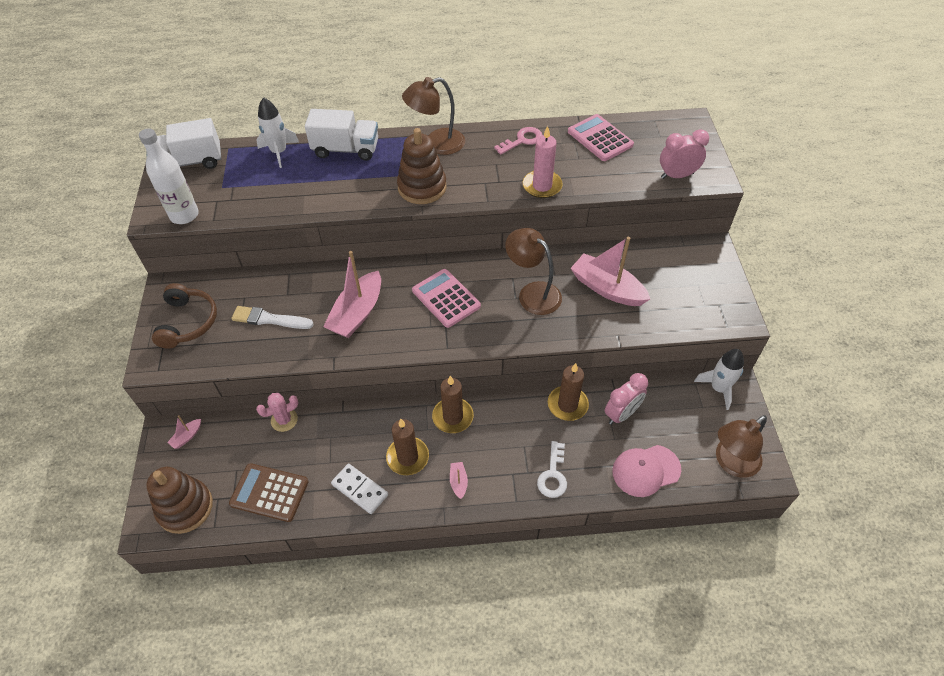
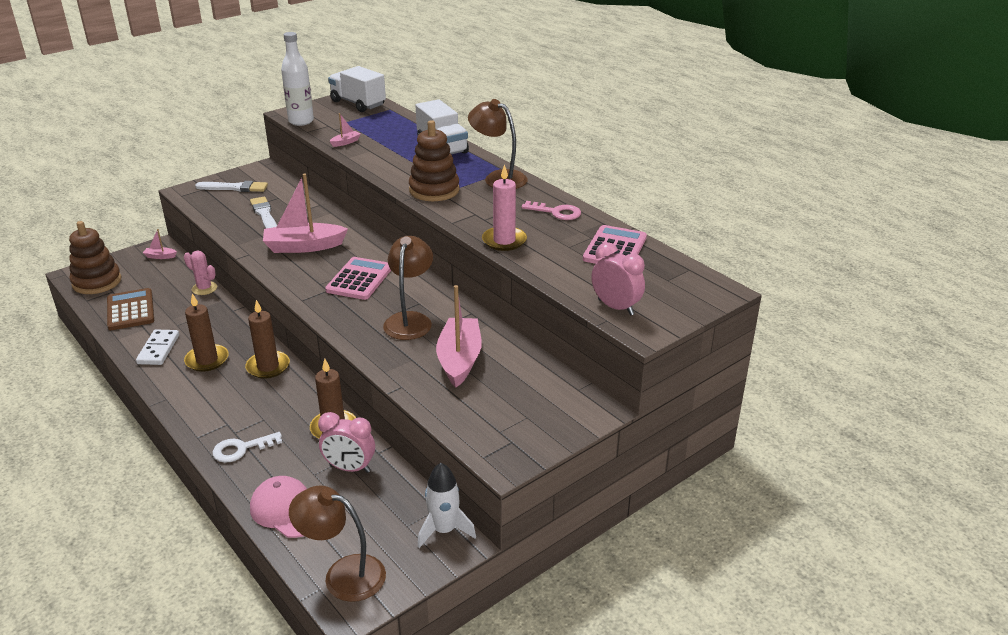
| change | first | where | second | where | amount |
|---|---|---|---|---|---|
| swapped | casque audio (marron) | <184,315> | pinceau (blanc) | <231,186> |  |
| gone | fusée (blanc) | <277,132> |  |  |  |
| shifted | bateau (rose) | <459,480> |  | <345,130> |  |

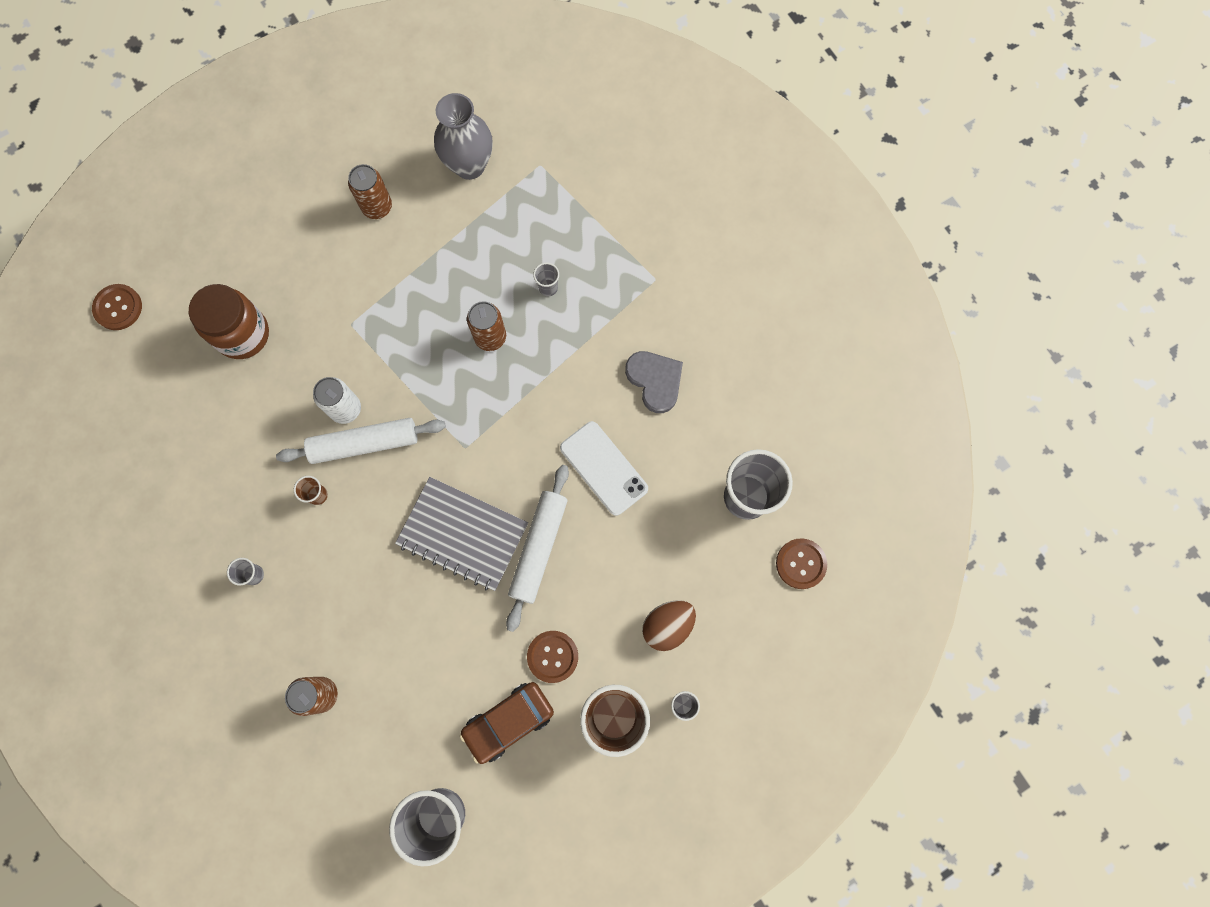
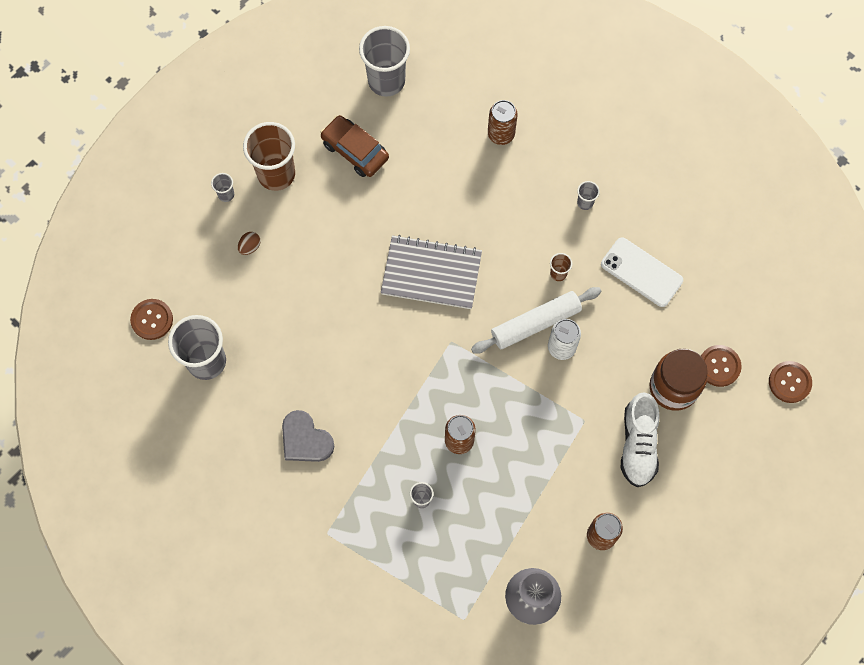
| change | first | where | second | where | amount |
|---|---|---|---|---|---|
| rotated | voiture (marron) | <507,723> |  | <354,146> | 90 degrees counterclockwise |
| gone | rouleau à pâtisserie (blanc) | <537,548> |  |  |  |
| shifted | bouton (marron) | <552,657> |  | <721,366> |  |
| shifted | téléphone (blanc) | <604,468> |  | <642,272> |  |
| scaled | œuf (marron) | <669,625> |  | <249,243> | x0.56 |
| new |  |  | chaussure (blanc) | <640,440> |  |

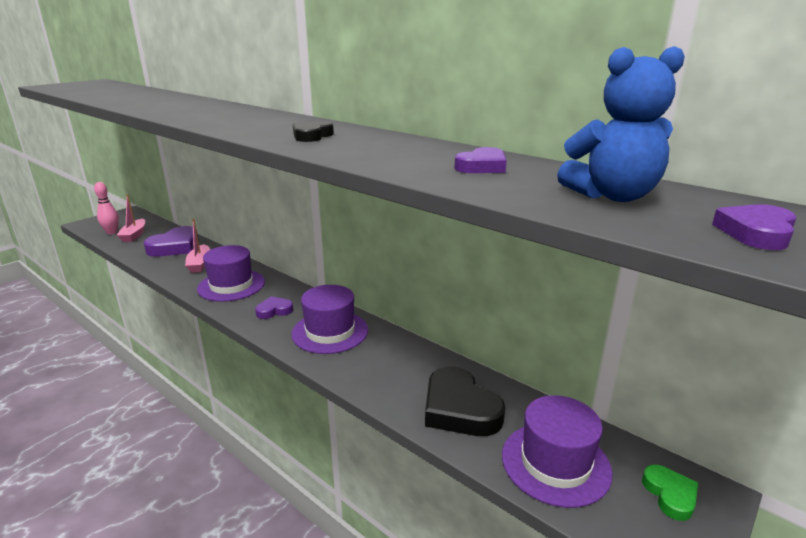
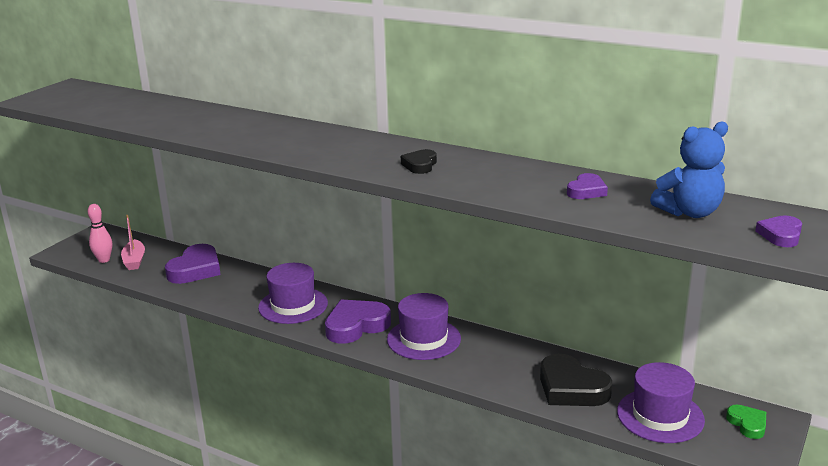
| change | first | where | second | where | amount |
|---|---|---|---|---|---|
| gone | bateau (rose) | <197,246> |  |  |  |
| scaled | cœur (violet) | <274,307> |  | <358,321> | x1.88 |

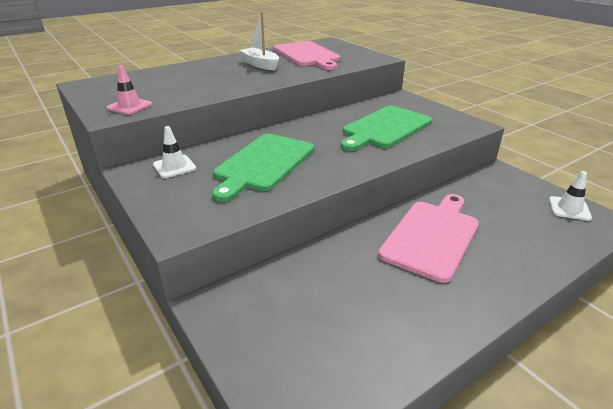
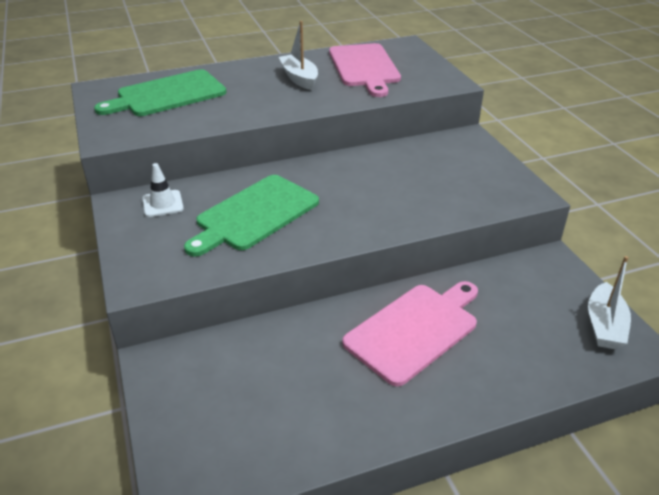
| change | first | where | second | where | amount |
|---|---|---|---|---|---|
| gone | cône de chantier (rose) | <129,90> |  |  |  |
| shifted | planche à découper (vert) | <386,128> |  | <160,92> |  |
| swapped | cône de chantier (blanc) | <570,196> | bateau (blanc) | <609,302> |  |

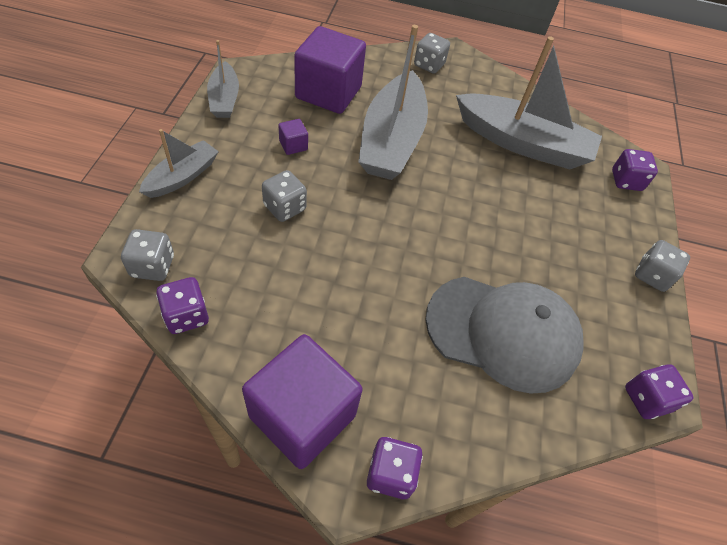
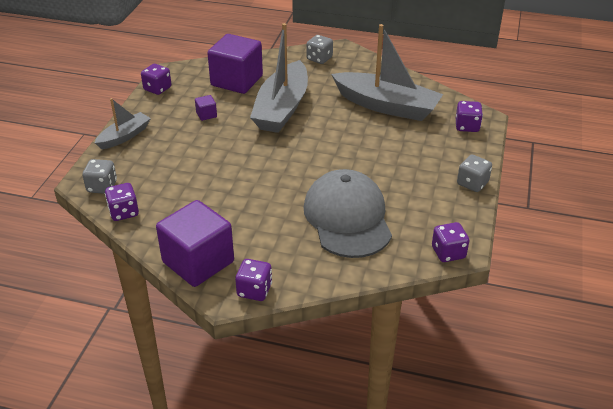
| change | first | where | second | where | amount |
|---|---|---|---|---|---|
| swapped | bateau (gris) | <223,79> | dé (violet) | <156,79> |  |
| gone | dé (gris) | <284,196> |  |  |  |
| rotated | casquette (gris) | <504,335> |  | <348,213> | 120 degrees counterclockwise |

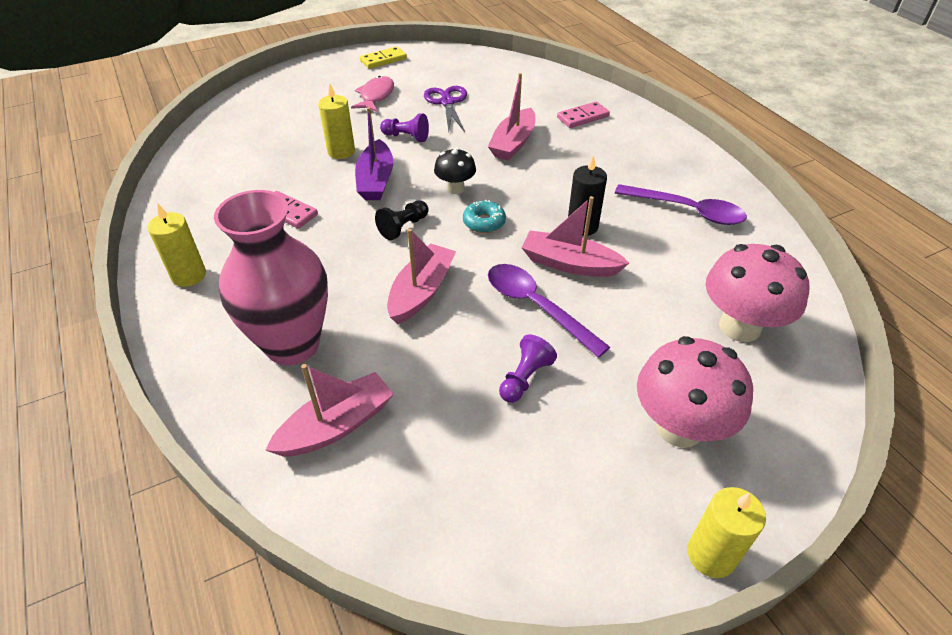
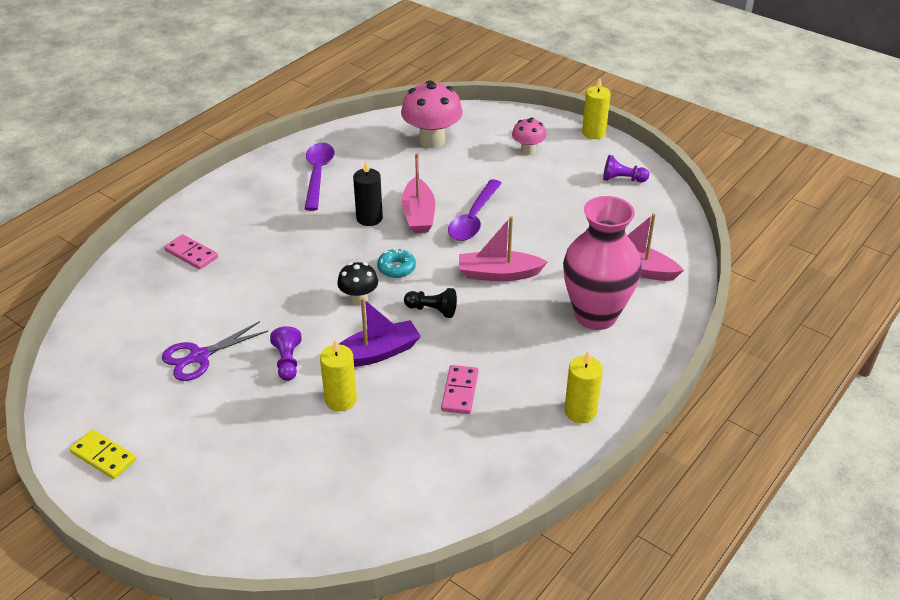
| change | first | where | second | where | amount |
|---|---|---|---|---|---|
| gone | poisson (rose) | <372,94> |  |  |  |
| gone | bateau (rose) | <511,117> |  |  |  |
| shifted | pion (violet) | <528,368> |  | <626,168> |  |
| scaled | champignon (rose) | <695,392> |  | <529,136> | x0.56 |

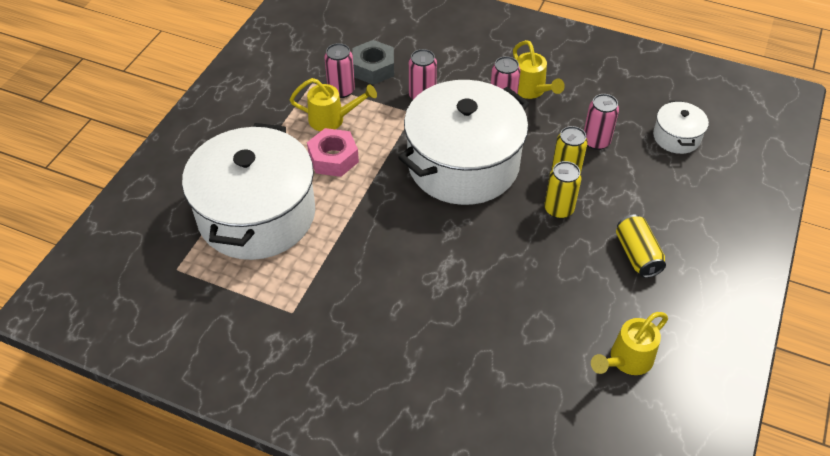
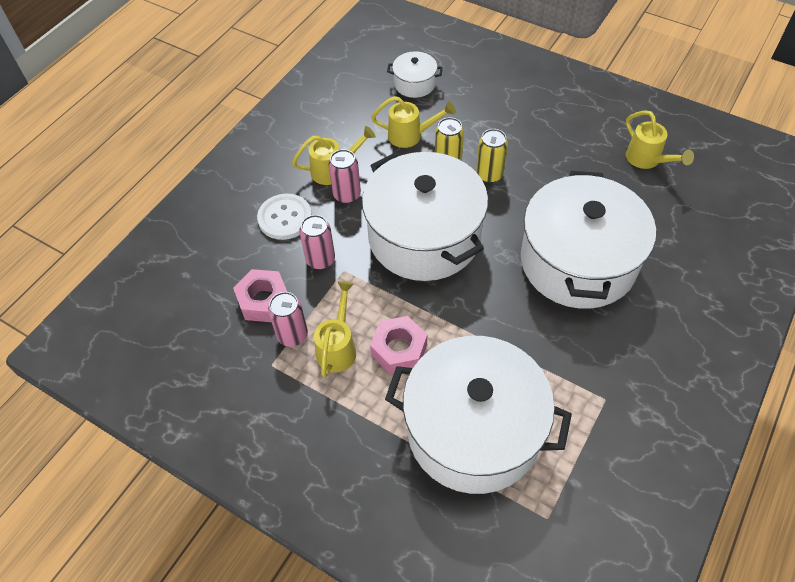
| change | first | where | second | where | amount |
|---|---|---|---|---|---|
| repainted | écrou (gris) | <373,62> | écrou (rose) | <260,295> |  |
| swapped | canette (rose) | <601,122> | arrosoir (jaune) | <413,122> |  |
| gone | canette (jaune) | <641,246> |  |  |  |
| new |  |  | bouton (blanc) | <284,217> |  |
| new |  |  | marmite (blanc) | <588,240> |  |

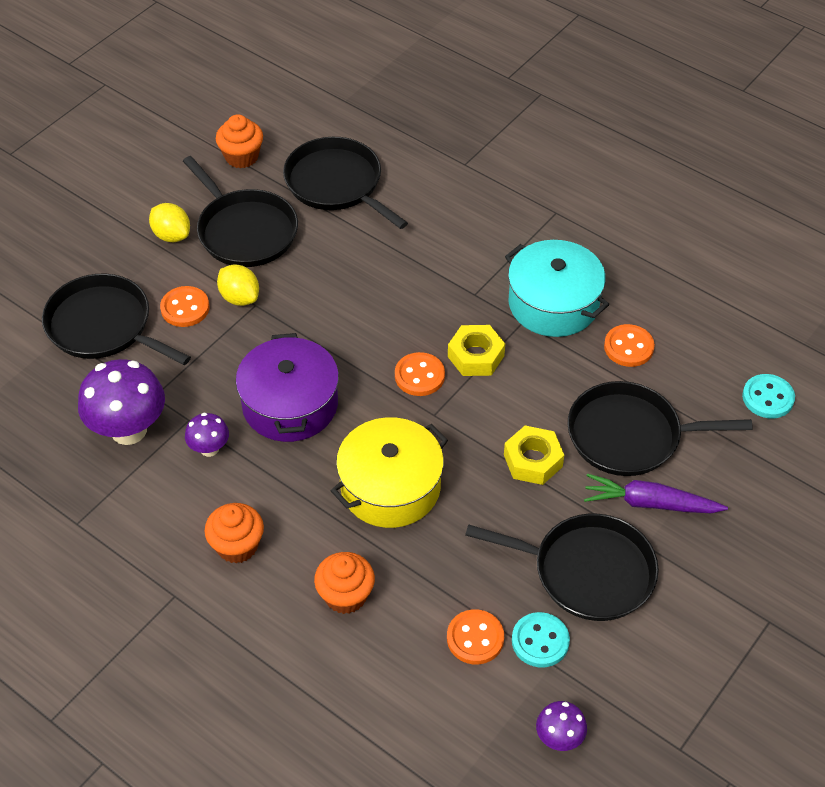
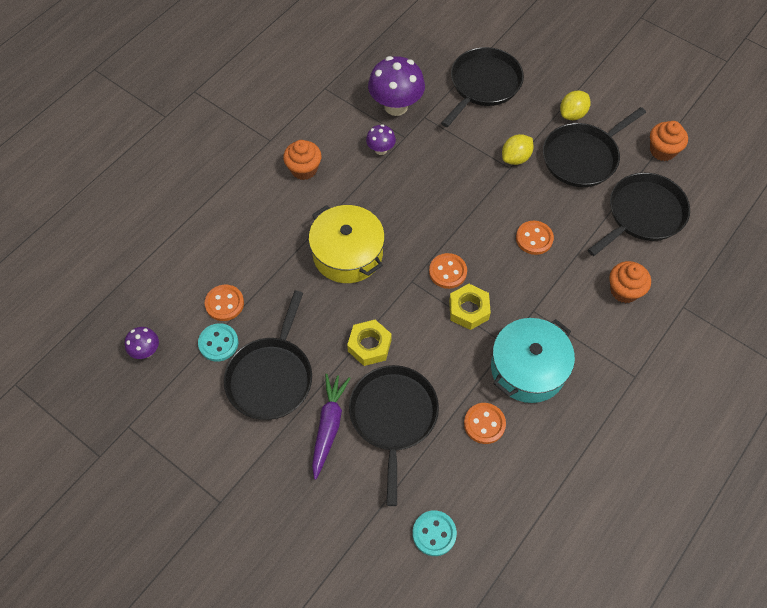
| change | first | where | second | where | amount |
|---|---|---|---|---|---|
| shifted | bouton (orange) | <184,306> |  | <535,238> |  |
| gone | marmite (violet) | <287,387> |  |  |  |
| shifted | muffin (orange) | <344,583> |  | <630,282> |  |

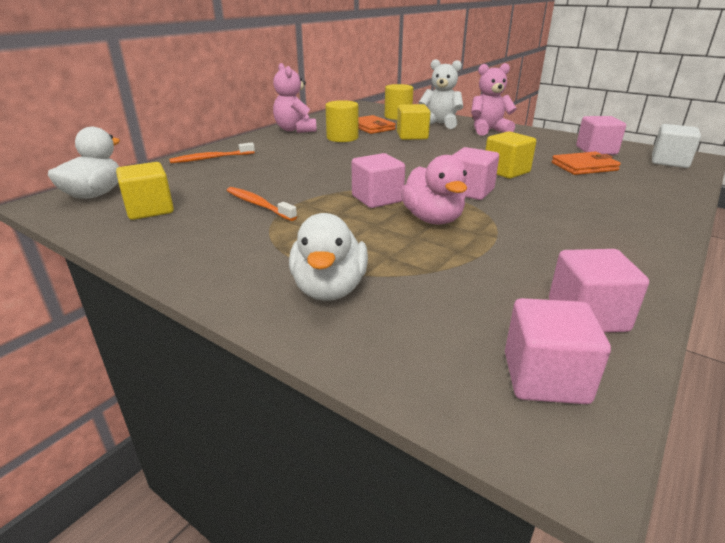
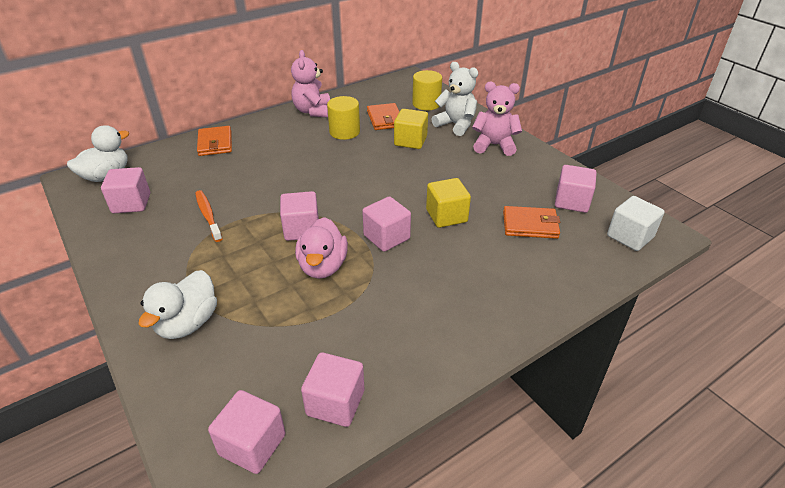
| change | first | where | second | where | amount |
|---|---|---|---|---|---|
| repainted | cube (jaune) | <145,191> | cube (rose) | <125,190> |  |
| swapped | brosse à dents (orange) | <212,153> | portefeuille (orange) | <214,141> |  |

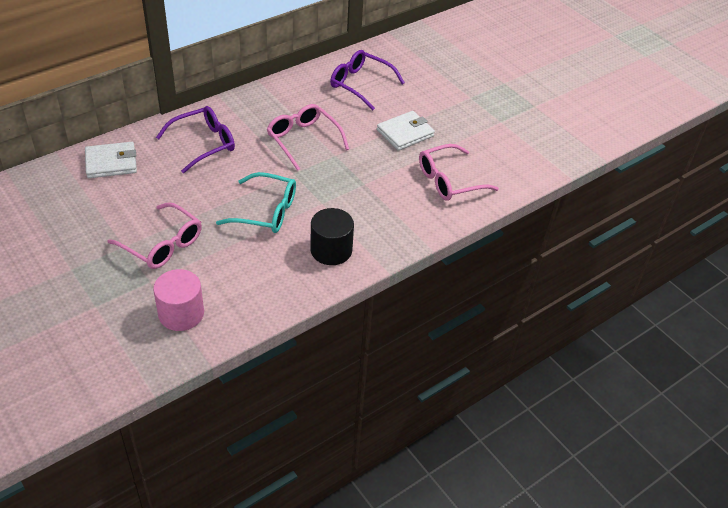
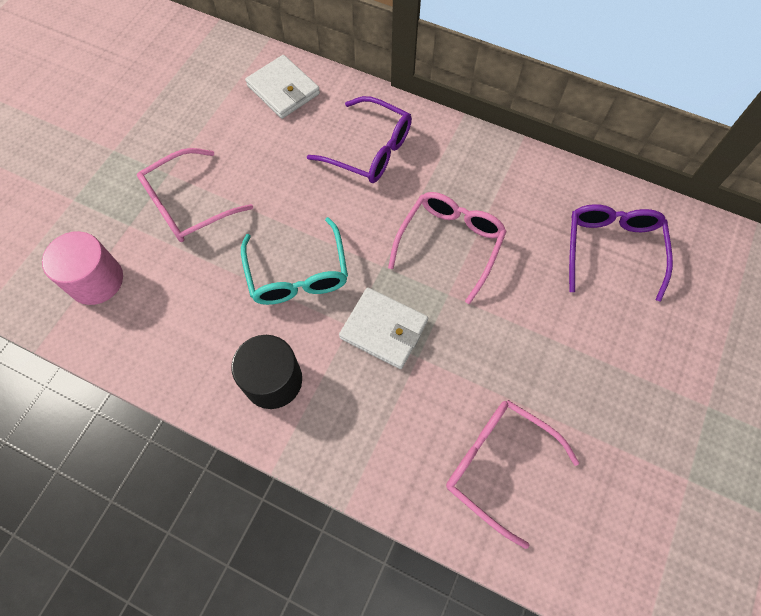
| change | first | where | second | where | amount |
|---|---|---|---|---|---|
| rotated | lunettes (rose) | <155,235> |  | <195,195> | 45 degrees clockwise |
| shifted | portefeuille (blanc) | <406,131> |  | <383,328> |  |

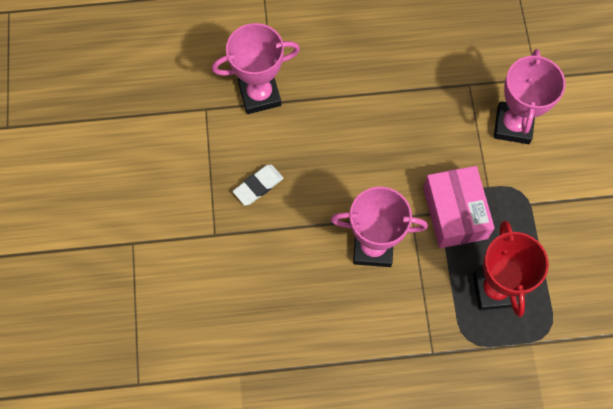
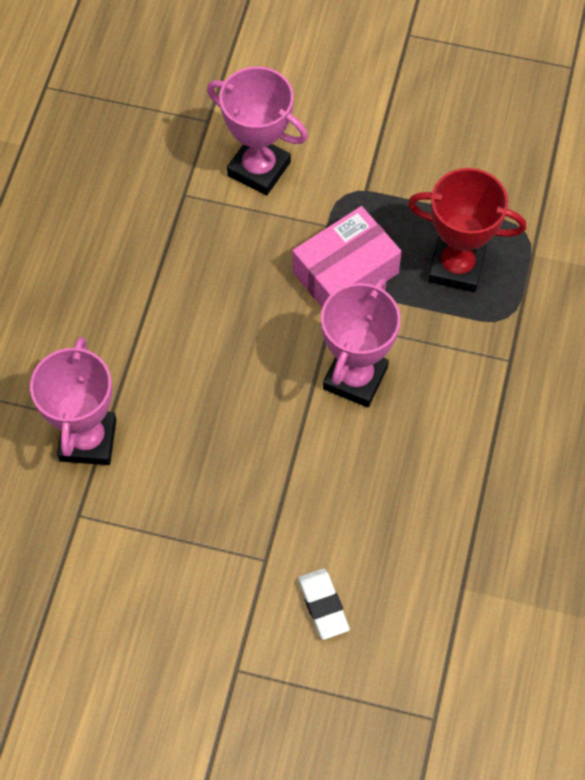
| change | first | where | second | where | amount |
|---|---|---|---|---|---|
| shifted | gomme (blanc) | <258,185> |  | <324,604> |  |
| rotated | boîte (rose) | <459,207> |  | <347,257> | 45 degrees counterclockwise |

